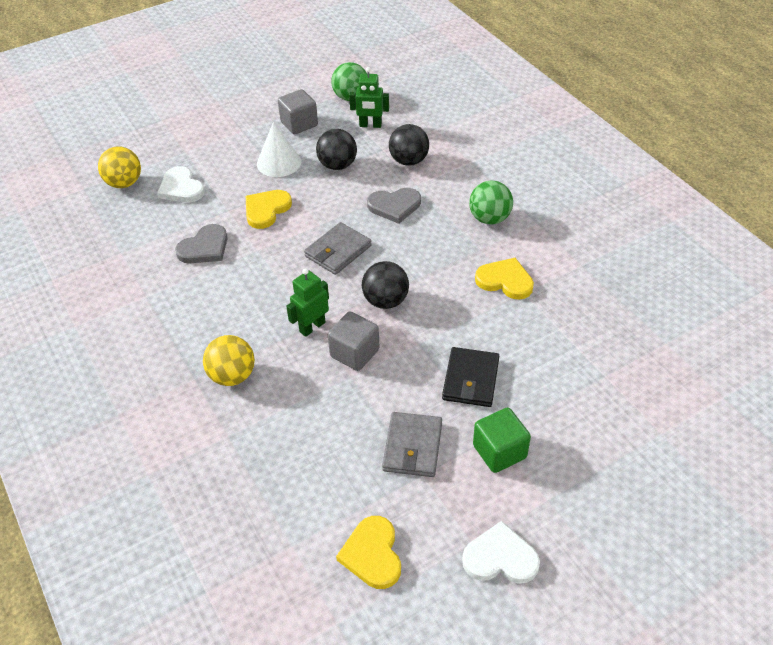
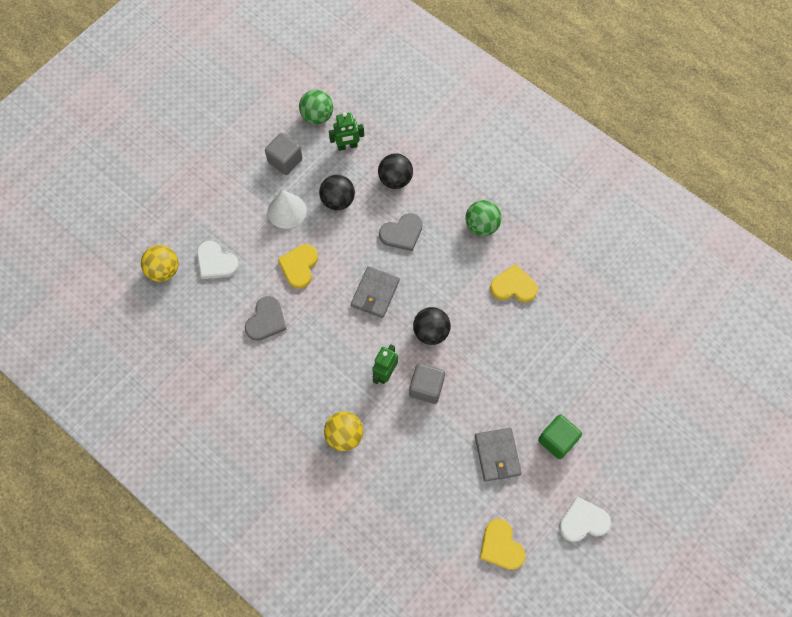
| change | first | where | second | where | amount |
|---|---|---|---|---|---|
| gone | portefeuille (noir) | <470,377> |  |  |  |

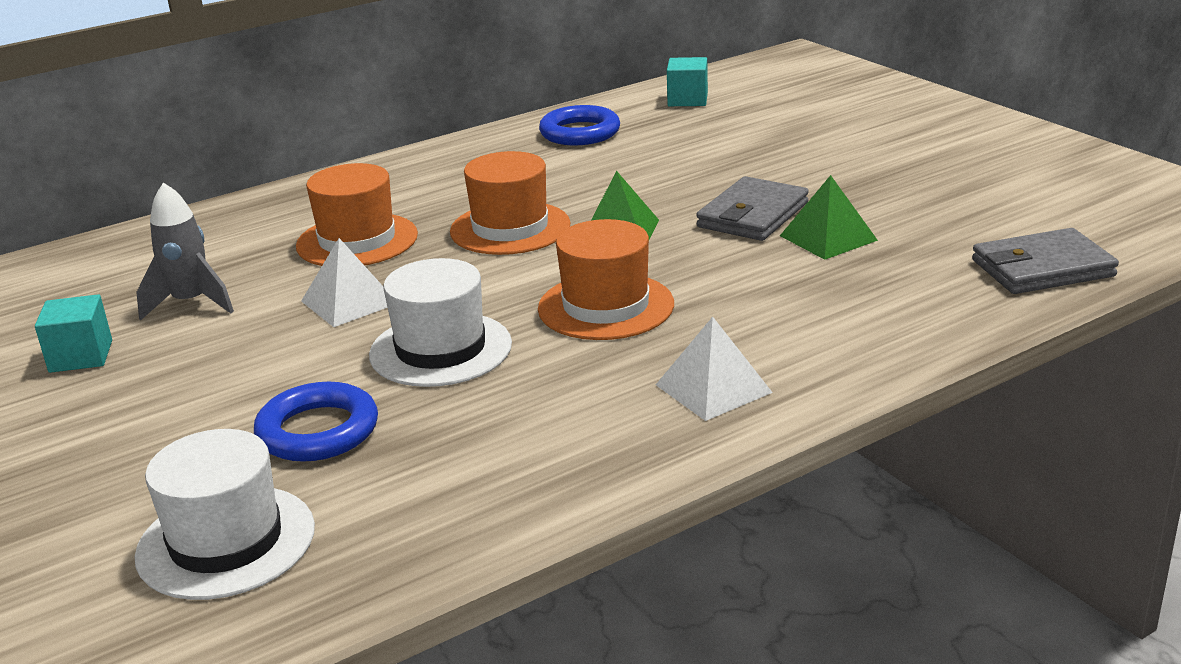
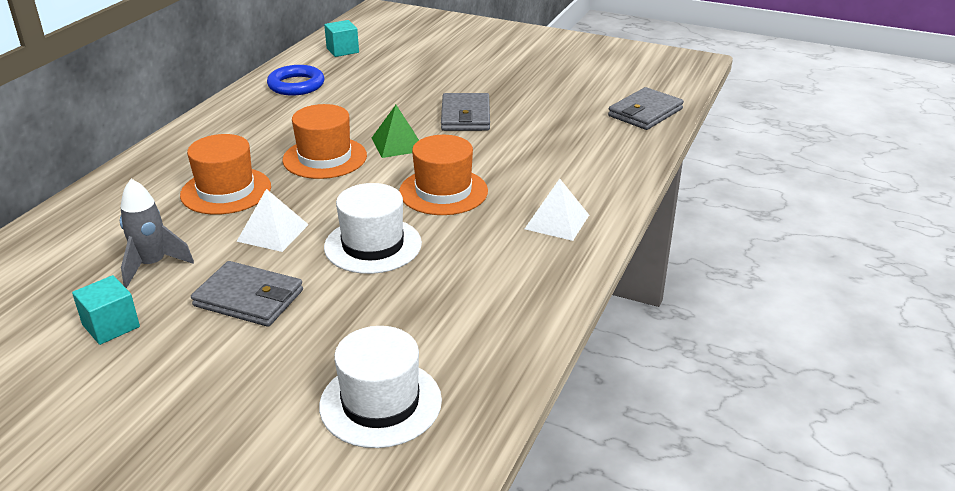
| change | first | where | second | where | amount |
|---|---|---|---|---|---|
| gone | anneau (bleu) | <316,422> |  |  |  |
| gone | pyramide (vert) | <829,217> |  |  |  |
| new |  |  | portefeuille (gris) | <247,294> |  |

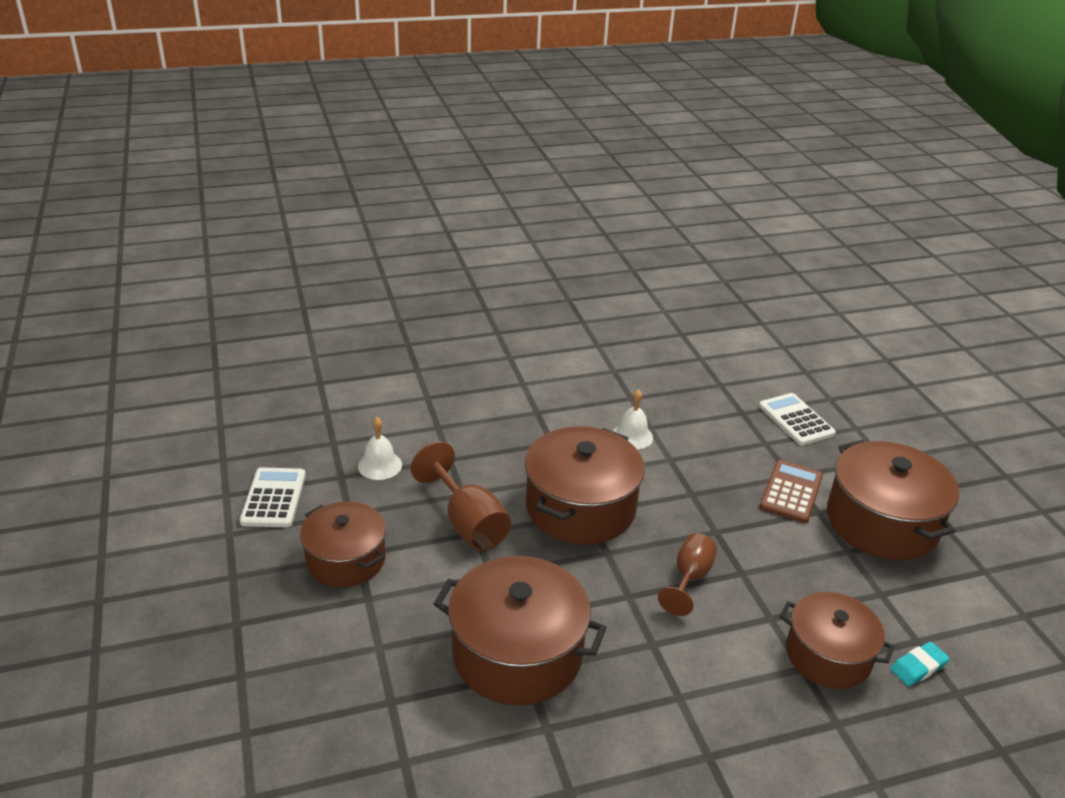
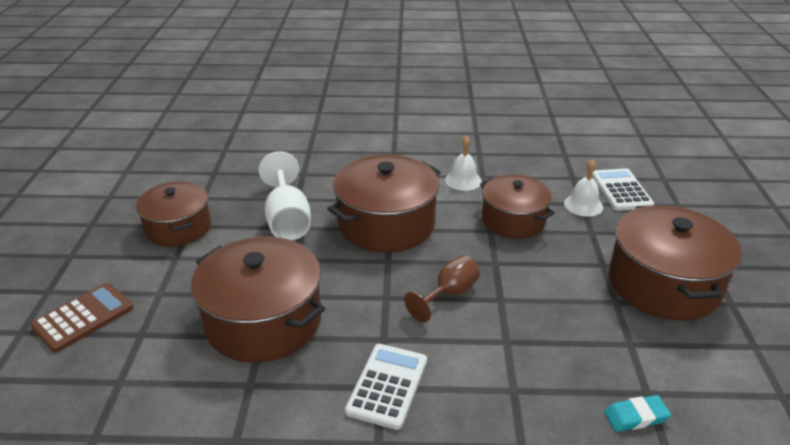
| change | first | where | second | where | amount |
|---|---|---|---|---|---|
| shifted | calculatrice (blanc) | <273,497> |  | <386,387> |  |
| shifted | cloche (blanc) | <380,448> |  | <583,187> |  |
| repainted | verre à pied (marron) | <461,496> | verre à pied (blanc) | <285,195> |  |
| shifted | calculatrice (marron) | <791,491> |  | <81,317> |  |
| shifted | marmite (marron) | <837,640> |  | <517,207> |  |

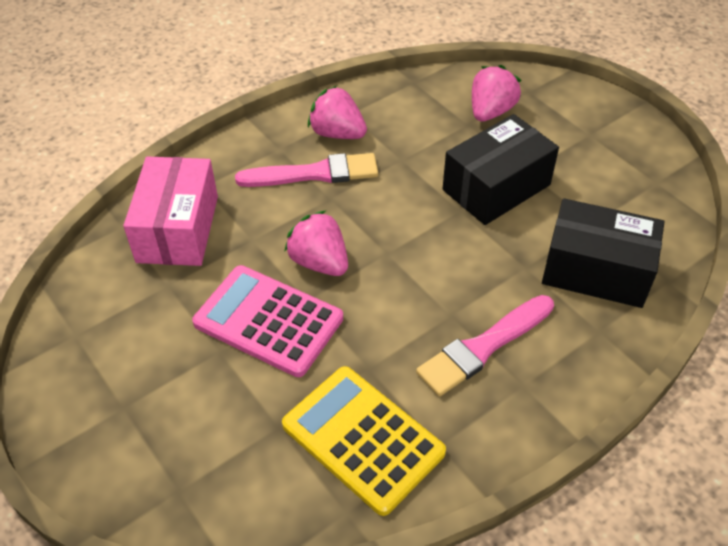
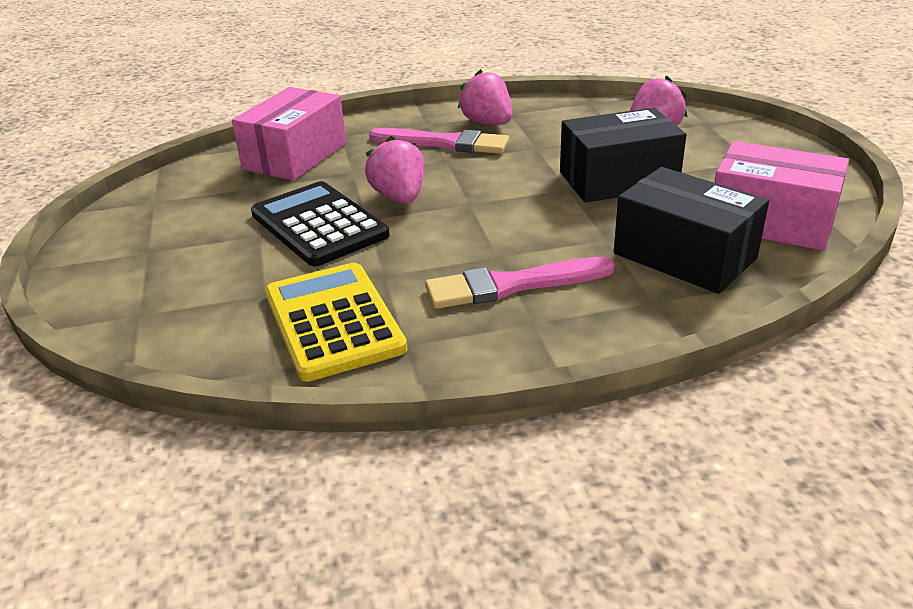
| change | first | where | second | where | amount |
|---|---|---|---|---|---|
| repainted | calculatrice (rose) | <267,321> | calculatrice (noir) | <320,224> |  |
| new |  |  | boîte (rose) | <782,196> |  |

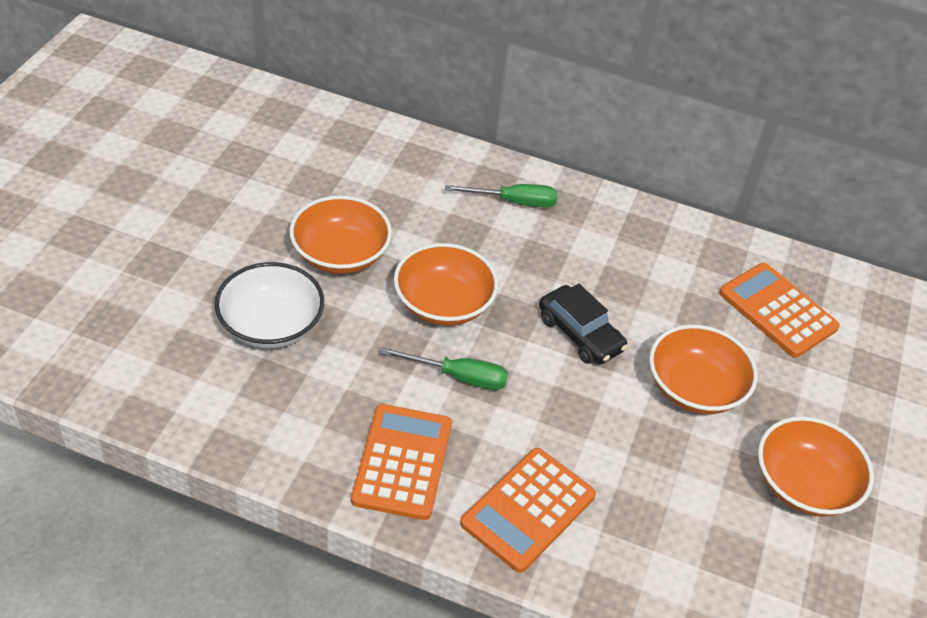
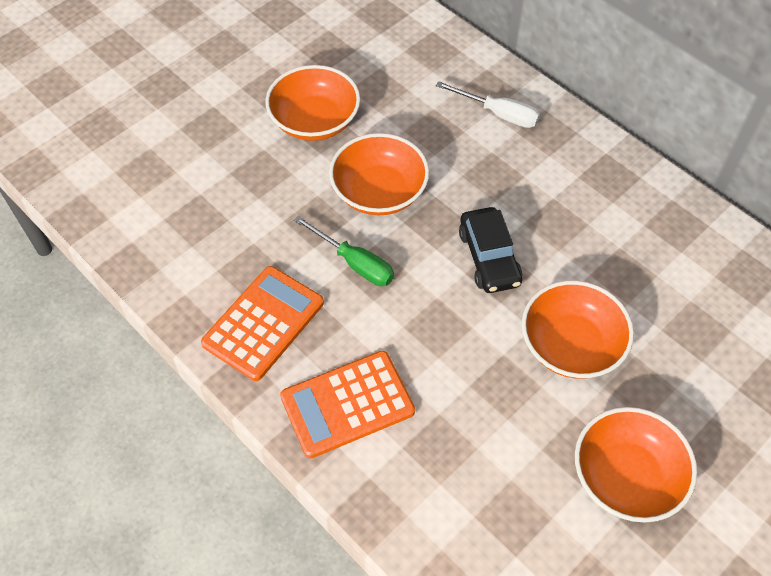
| change | first | where | second | where | amount |
|---|---|---|---|---|---|
| gone | bol (blanc) | <269,305> |  |  |  |
| repainted | tournevis (vert) | <501,196> | tournevis (blanc) | <488,104> |  |
| gone | calculatrice (orange) | <779,310> |  |  |  |

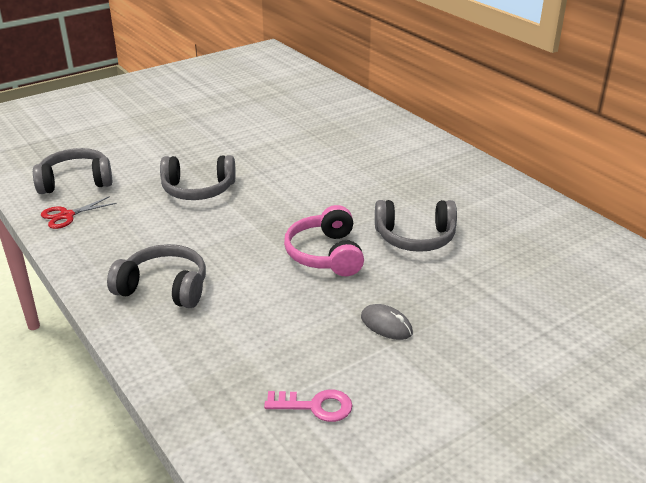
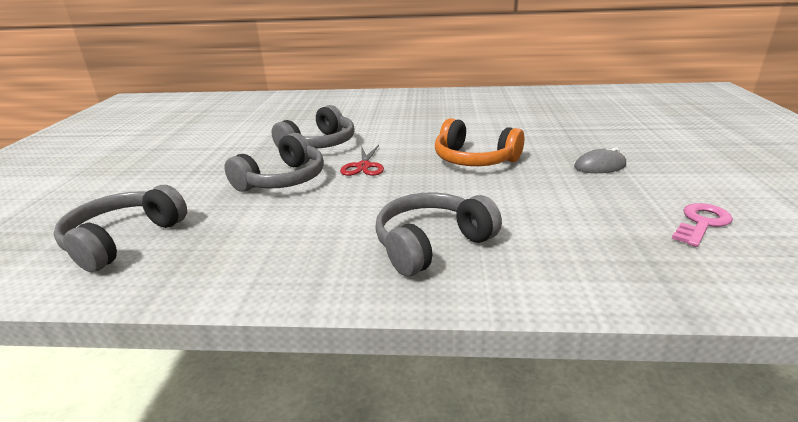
| change | first | where | second | where | amount |
|---|---|---|---|---|---|
| shifted | ciseaux (rouge) | <79,212> |  | <362,160> |  |
| repainted | casque audio (rose) | <324,240> | casque audio (orange) | <479,142> |  |
| shifted | casque audio (gris) | <416,226> |  | <313,127> |  |

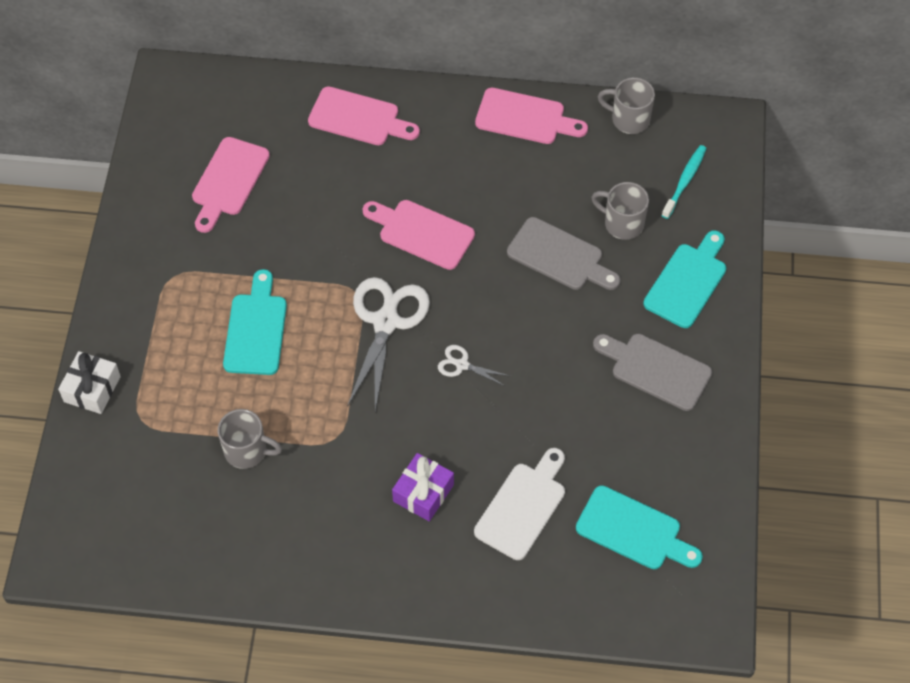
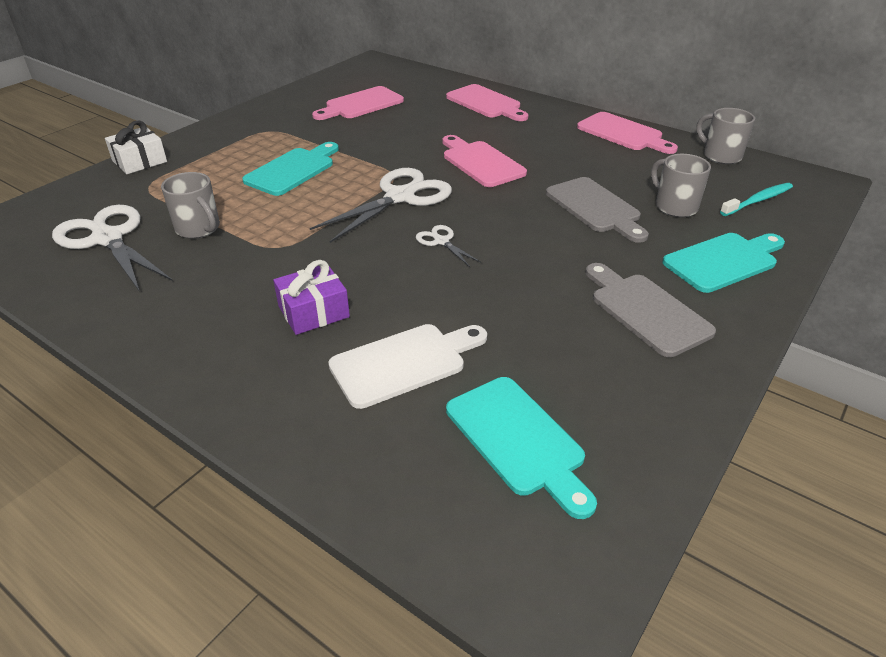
| change | first | where | second | where | amount |
|---|---|---|---|---|---|
| new |  |  | ciseaux (blanc) | <112,248> |  |

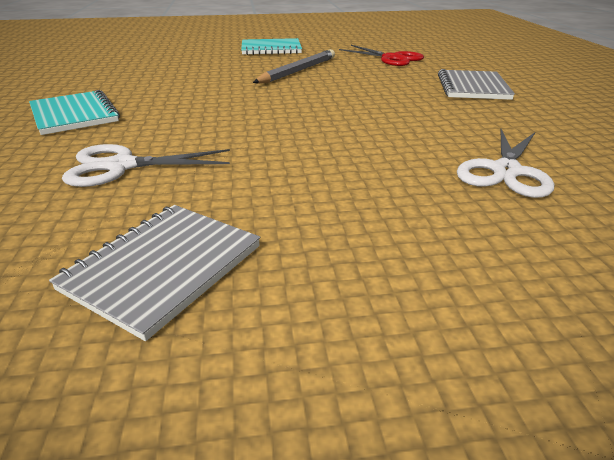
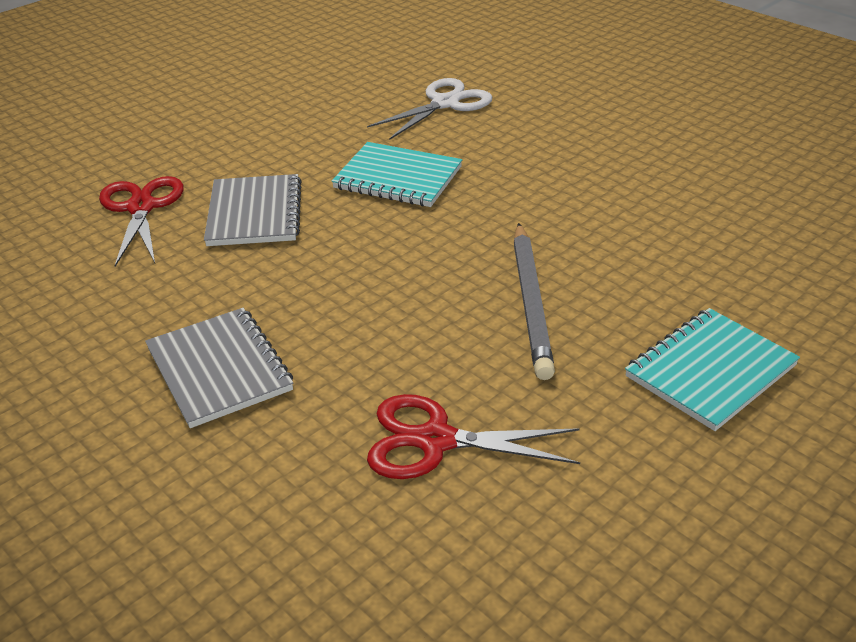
| change | first | where | second | where | amount |
|---|---|---|---|---|---|
| shifted | carnet (turquoise) | <74,112> |  | <397,174> |  |
| shifted | carnet (gris) | <154,273> |  | <253,210> |  |
| repainted | ciseaux (blanc) | <506,163> | ciseaux (rouge) | <141,221> |  |

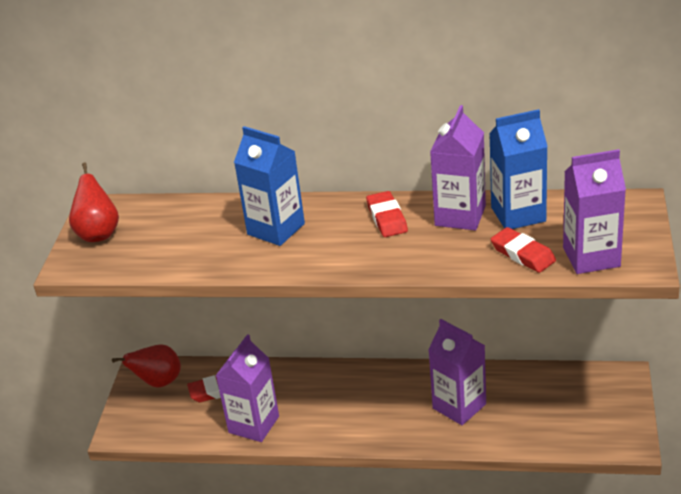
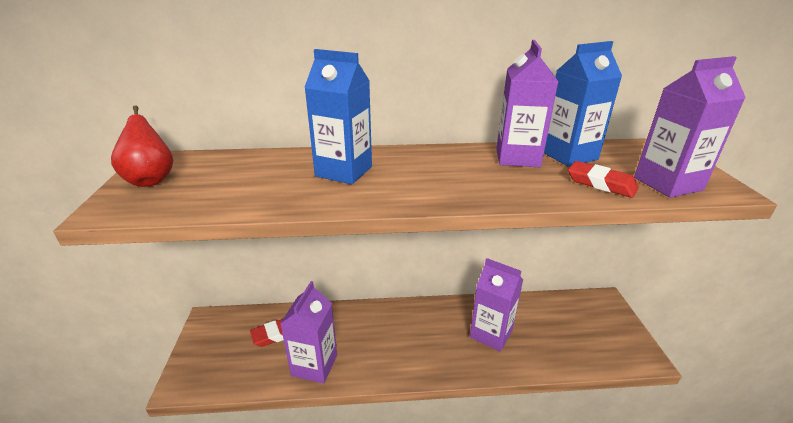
| change | first | where | second | where | amount |
|---|---|---|---|---|---|
| gone | poire (rouge) | <146,366> |  |  |  |
| gone | gomme (rouge) | <387,214> |  |  |  |

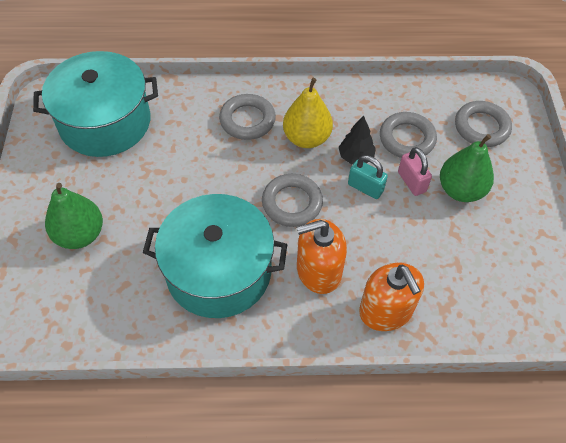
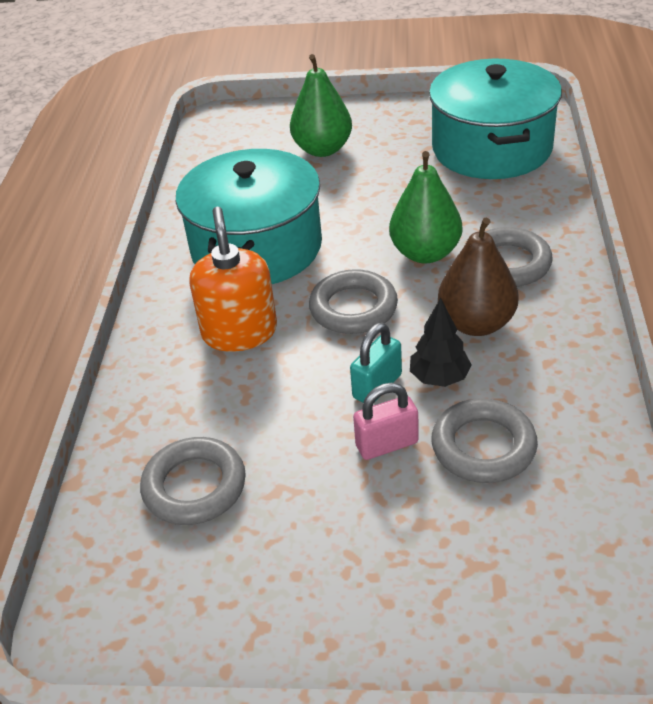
| change | first | where | second | where | amount |
|---|---|---|---|---|---|
| repainted | poire (jaune) | <308,113> | poire (marron) | <478,277> |  |
| gone | distributeur de savon (orange) | <391,297> |  |  |  |
| shifted | poire (vert) | <467,168> |  | <425,207> |  |
| shifted | anneau (gris) | <483,124> |  | <193,481> |  |

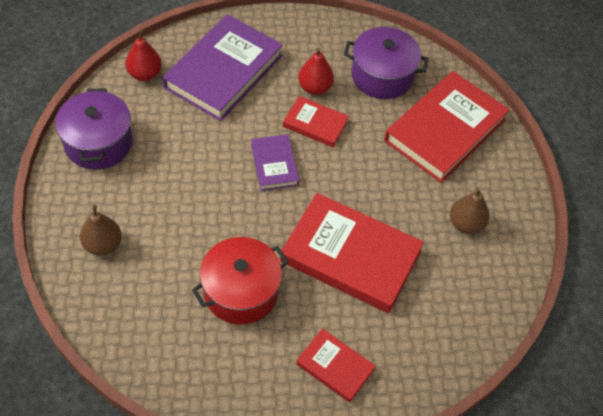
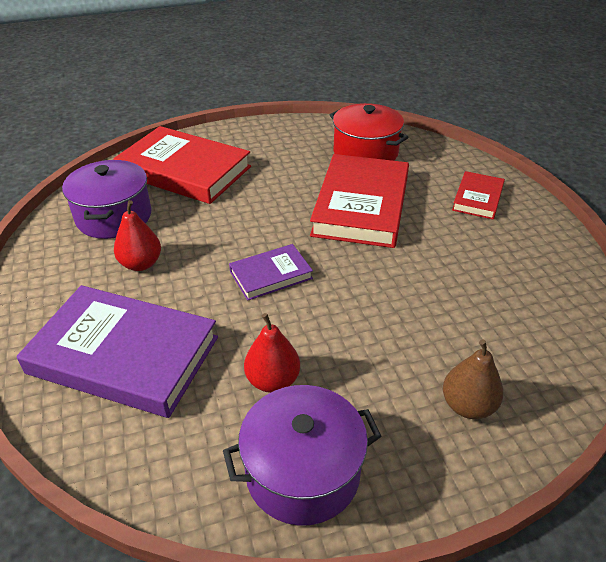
| change | first | where | second | where | amount |
|---|---|---|---|---|---|
| shifted | poire (rouge) | <143,55> |  | <272,353> |  |
| shifted | marmite (rouge) | <240,281> |  | <369,132> |  |
| gone | livre (rouge) | <316,121> |  |  |  |
| gone | poire (marron) | <469,211> |  |  |  |

